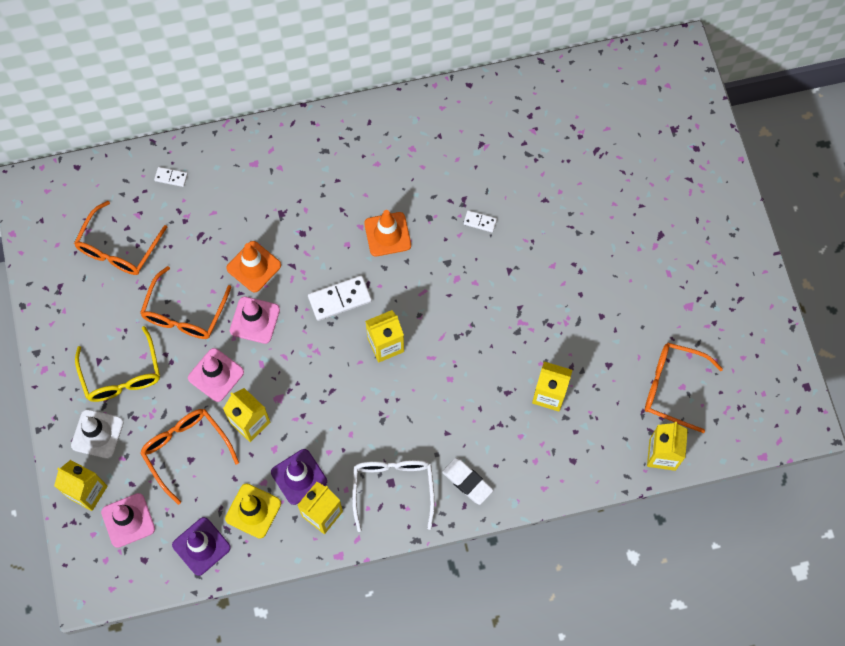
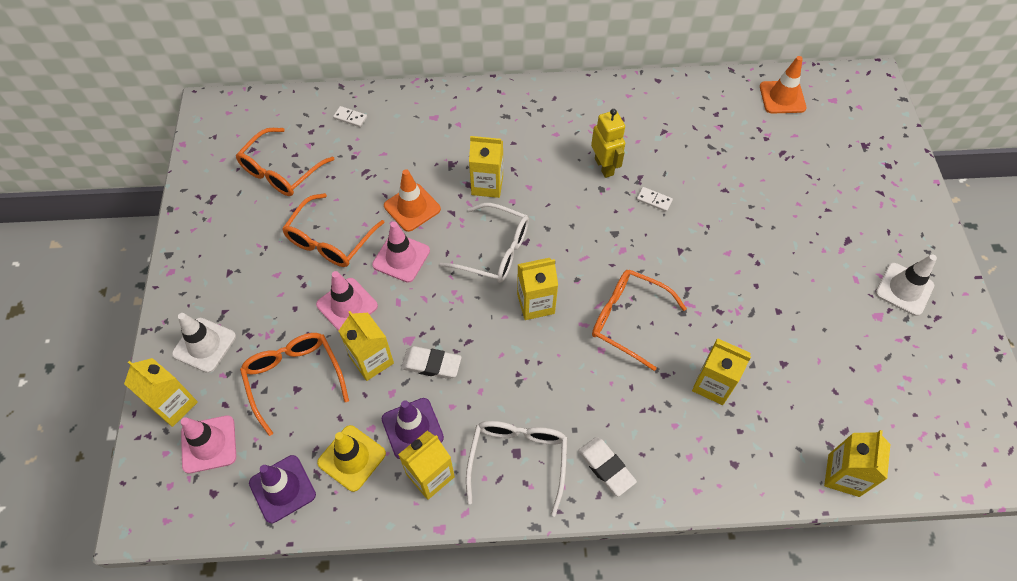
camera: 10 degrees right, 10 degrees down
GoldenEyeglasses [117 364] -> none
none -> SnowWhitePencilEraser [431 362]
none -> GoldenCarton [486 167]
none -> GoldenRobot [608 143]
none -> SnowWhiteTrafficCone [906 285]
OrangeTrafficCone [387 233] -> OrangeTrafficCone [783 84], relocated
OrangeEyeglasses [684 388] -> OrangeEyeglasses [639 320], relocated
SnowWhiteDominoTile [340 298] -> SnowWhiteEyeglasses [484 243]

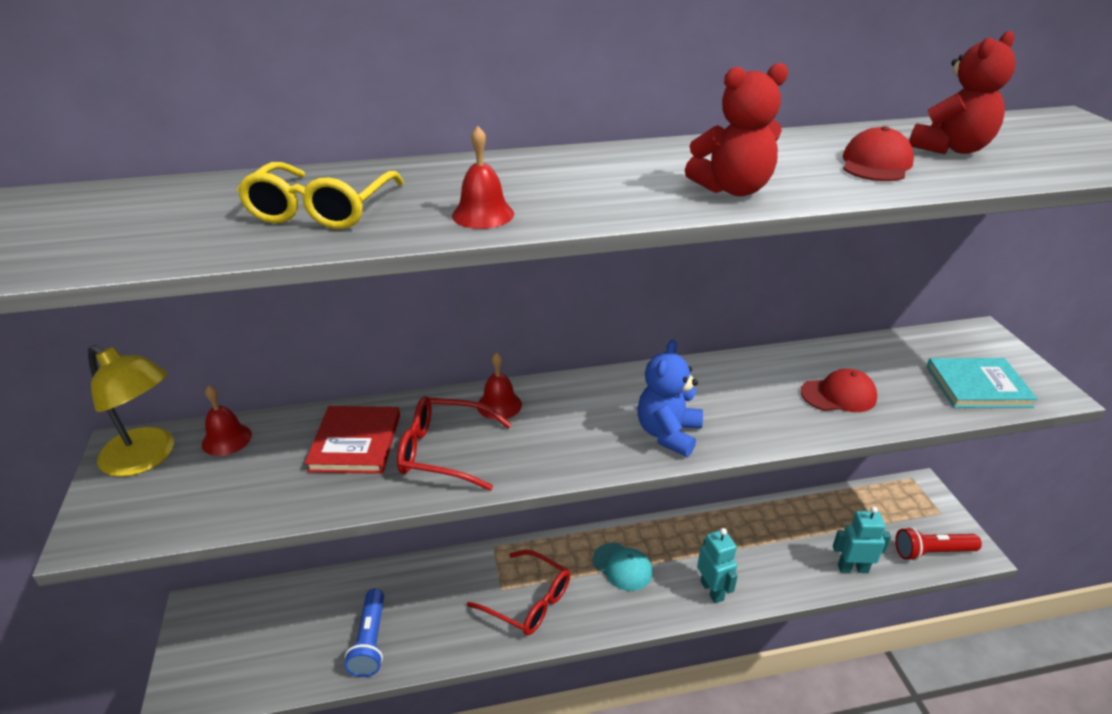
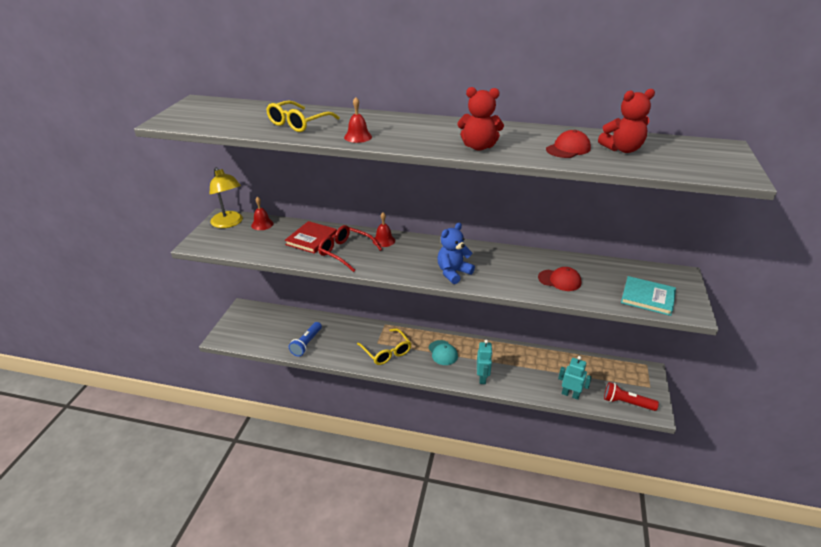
camera: 25 degrees right, 0 degrees up
CrimsonEyeglasses [518 592] -> GoldenEyeglasses [384 346]

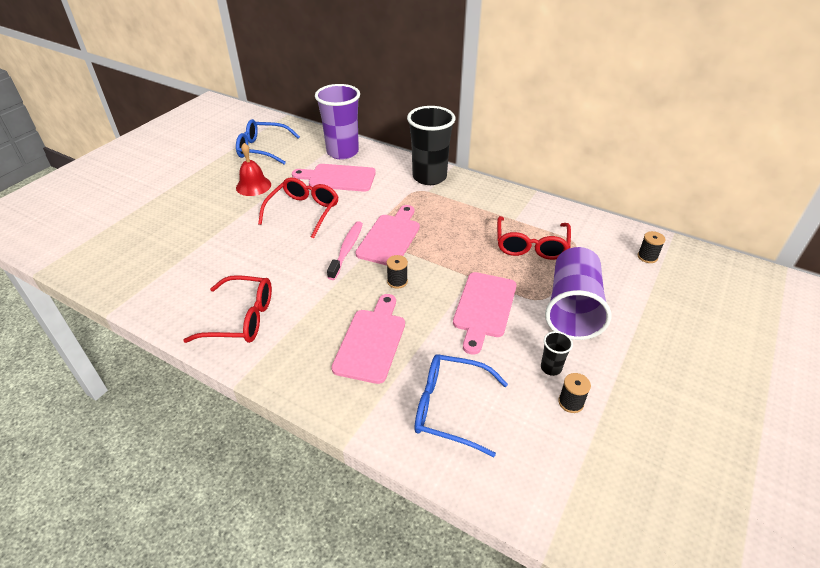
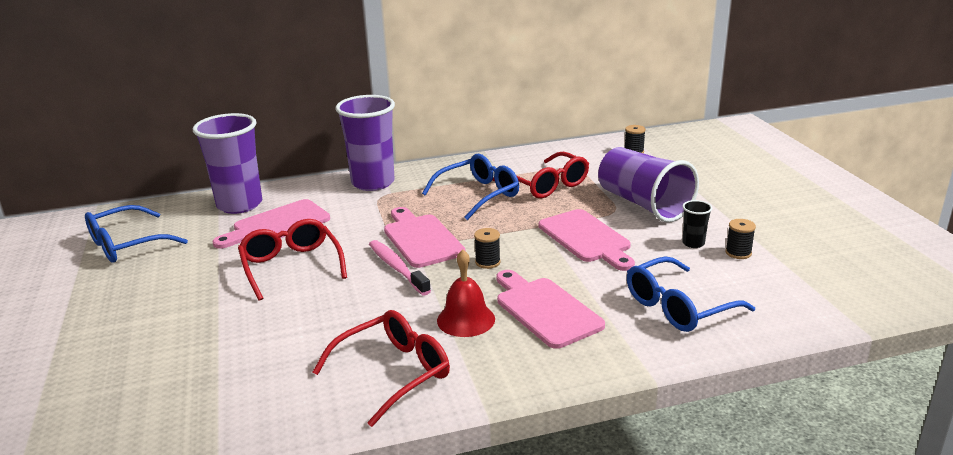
camera: 45 degrees left, 15 degrees down
none -> RoyalBlueEyeglasses [470 187]
CrimsonSchoolBell [253 169] -> CrimsonSchoolBell [466 293], relocated
BlackCup [431 145] -> RoyalPurpleCup [365 143]

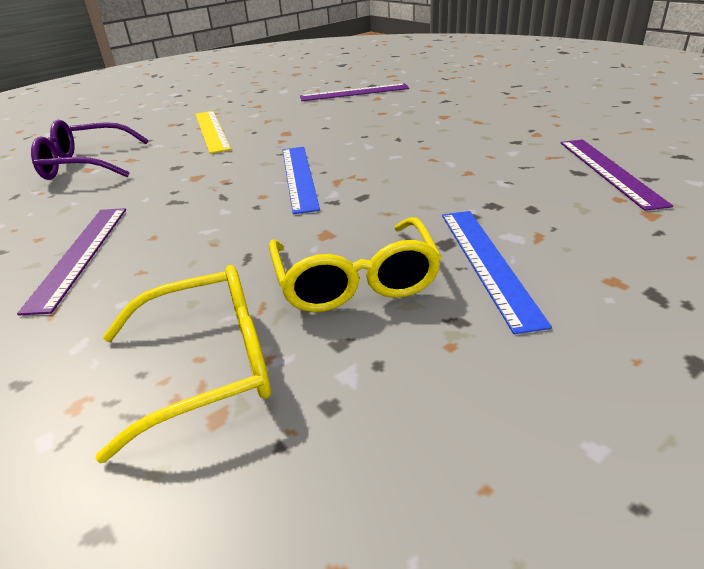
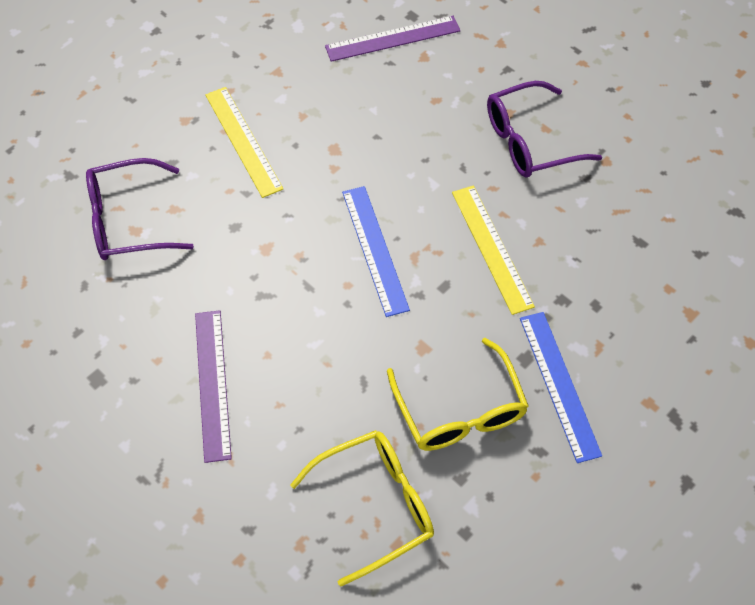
camera: 10 degrees left, 25 degrees up
RoyalPurpleStraightedge [617 175] -> none
none -> GoldenStraightedge [493 250]
none -> RoyalPurpleEyeglasses [544 129]

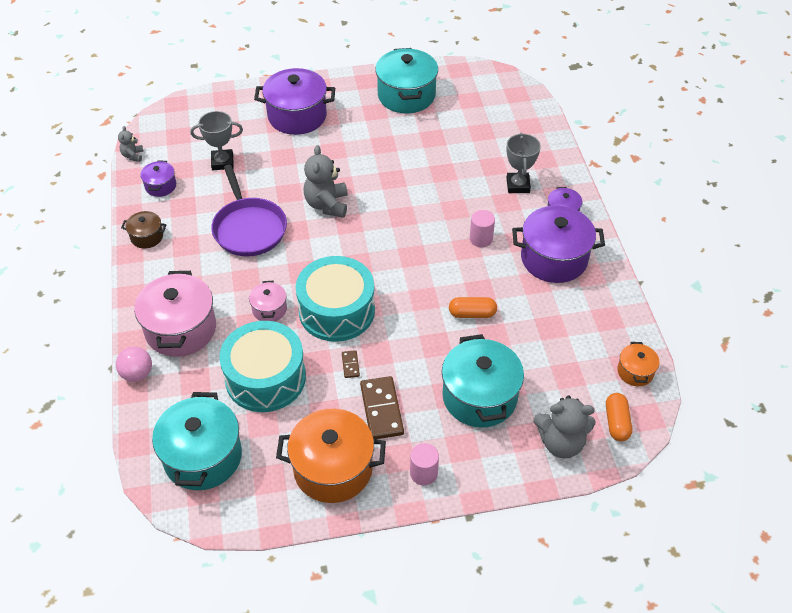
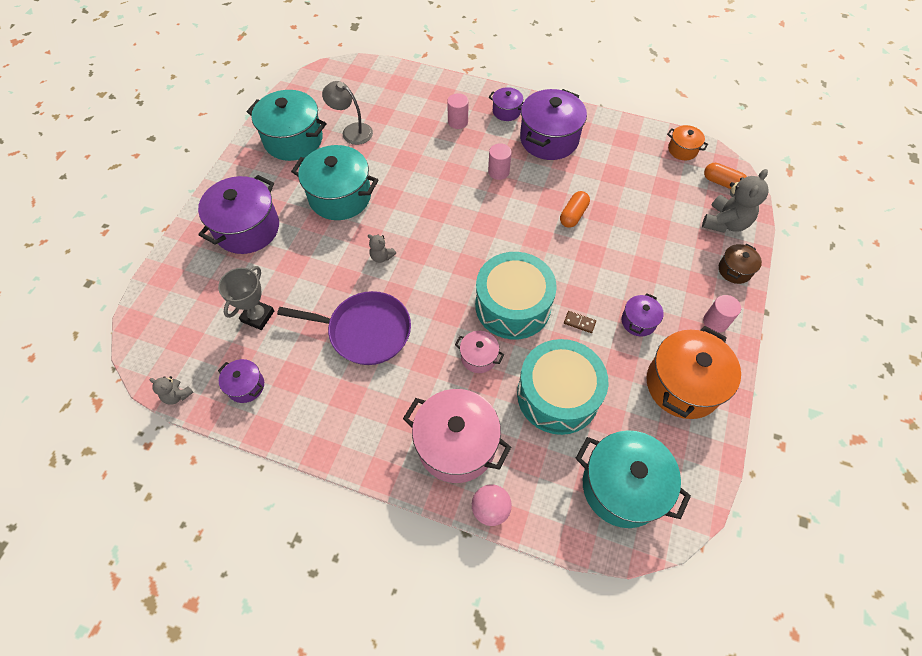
camera: 60 degrees left, 10 degrees up
none -> GrayReadingLamp [347 113]
BrownCookingPot [144 230] -> BrownCookingPot [740 264], relocated
AquaCookingPot [483 381] -> AquaCookingPot [334 182], relocated
BrownDominoTile [382 407] -> RoyalPurpleCookingPot [643 314]
GrayAwardCup [523 163] -> RosyCylinderShape [458 111]
GrayTeddy [325 181] -> GrayTeddy [382 248], x0.52

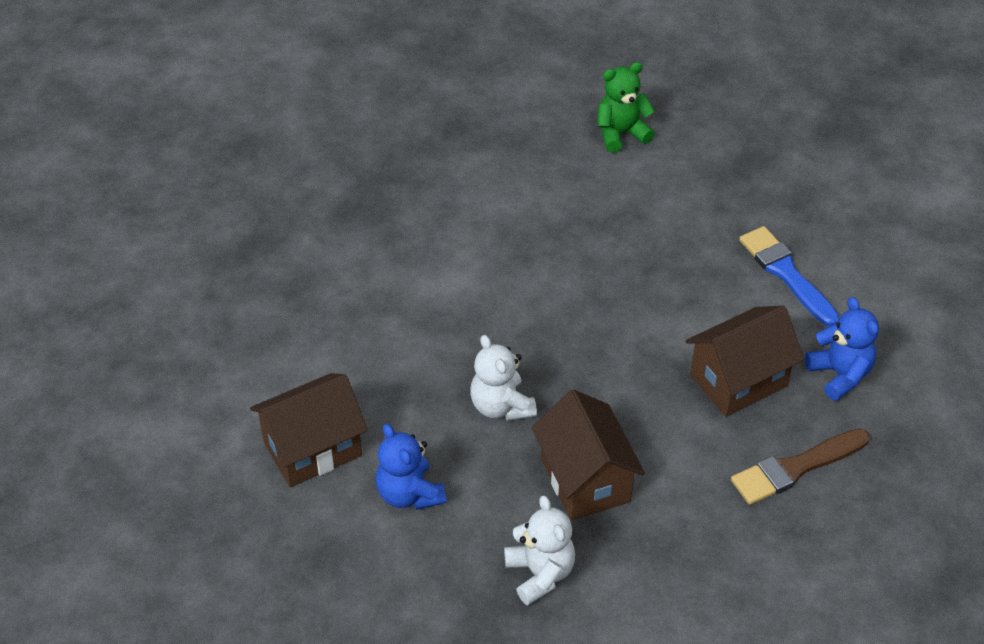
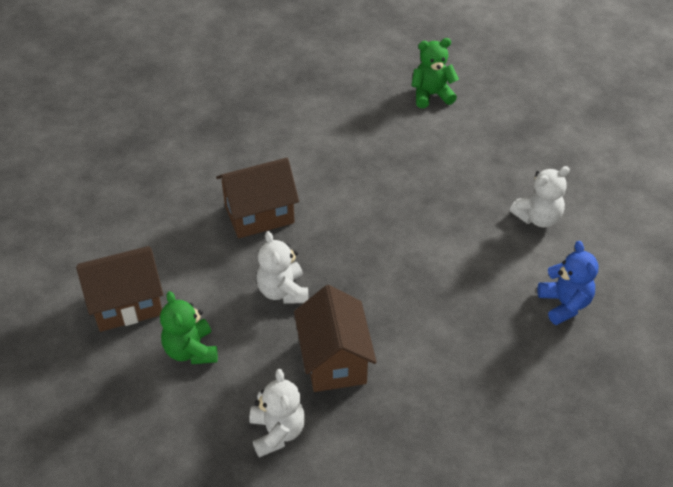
camera: 10 degrees right, 0 degrees up
BrownPaintBrush [800 467] -> none
BrownCottage [745 361] -> BrownCottage [257 198], relocated
RoyalBluePaintBrush [789 276] -> SnowWhiteTeddy [540 196]
RoyalBlueTeddy [411 467] -> GreenTeddy [189 327]

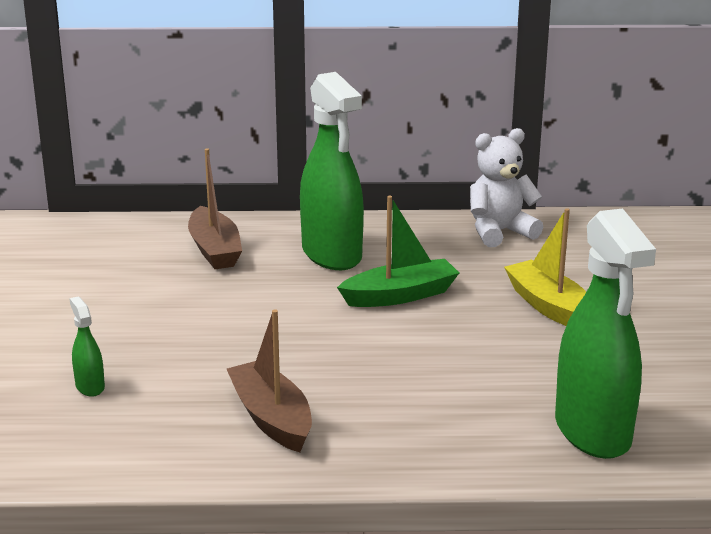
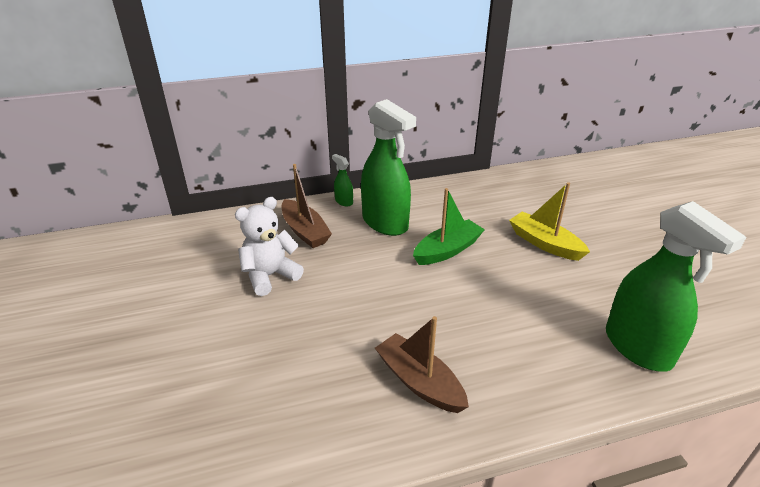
camera: 15 degrees left, 10 degrees up
GreenSprayer [87 346] -> GreenSprayer [342 180], relocated
SnowWhiteTeddy [506 187] -> SnowWhiteTeddy [269 246], relocated

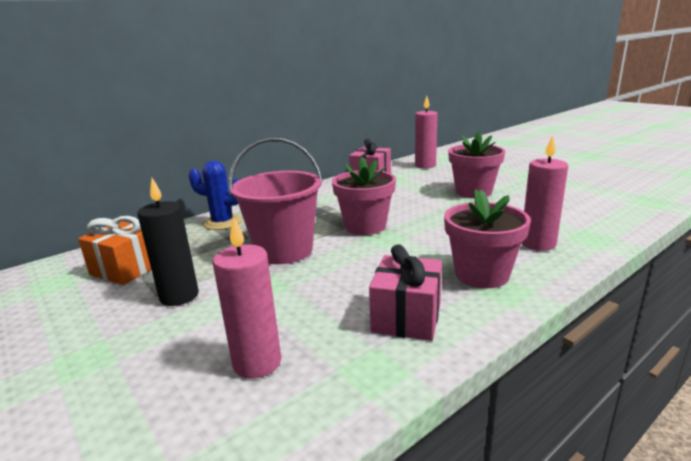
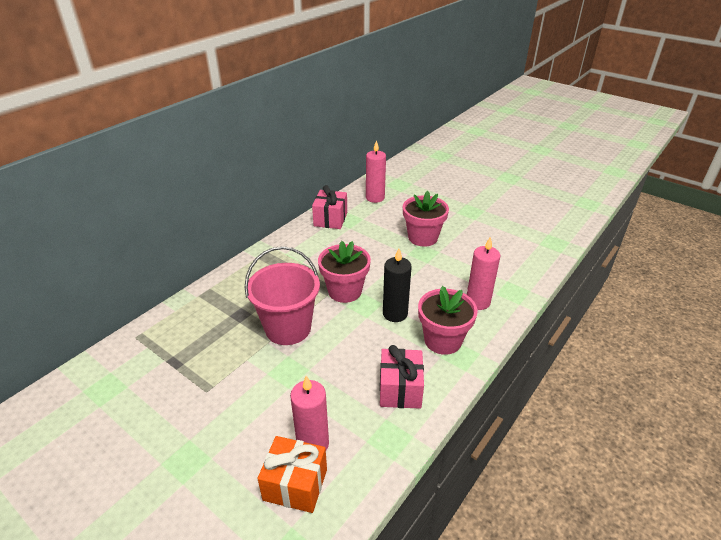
camera: 15 degrees left, 15 degrees up
RoyalBluePricklyPlant [215 195] -> none
OrangePresent [114 250] -> OrangePresent [292 474], relocated
BlackCandle [168 242] -> BlackCandle [397 285], relocated

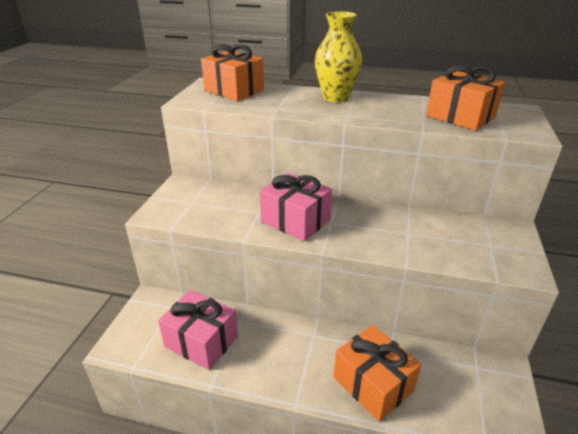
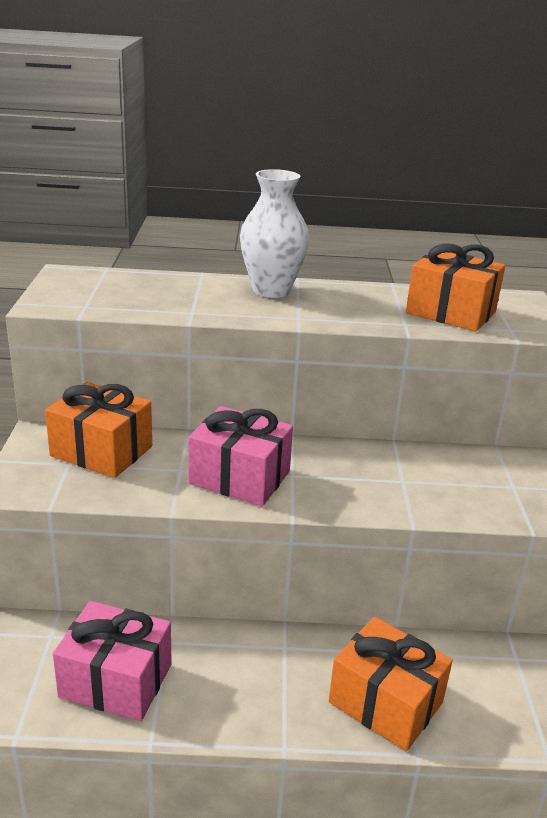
camera: 15 degrees left, 5 degrees down
OrangePresent [232 72] -> OrangePresent [98 430], relocated
GoldenTallVase [338 56] -> SnowWhiteTallVase [274 233]

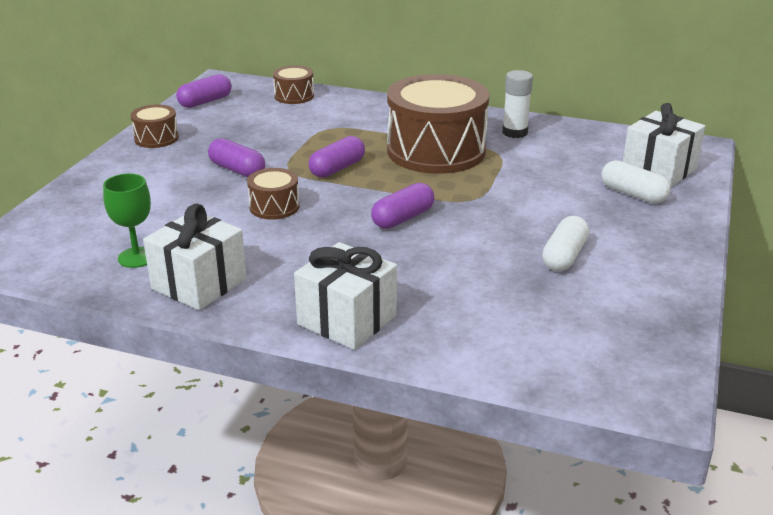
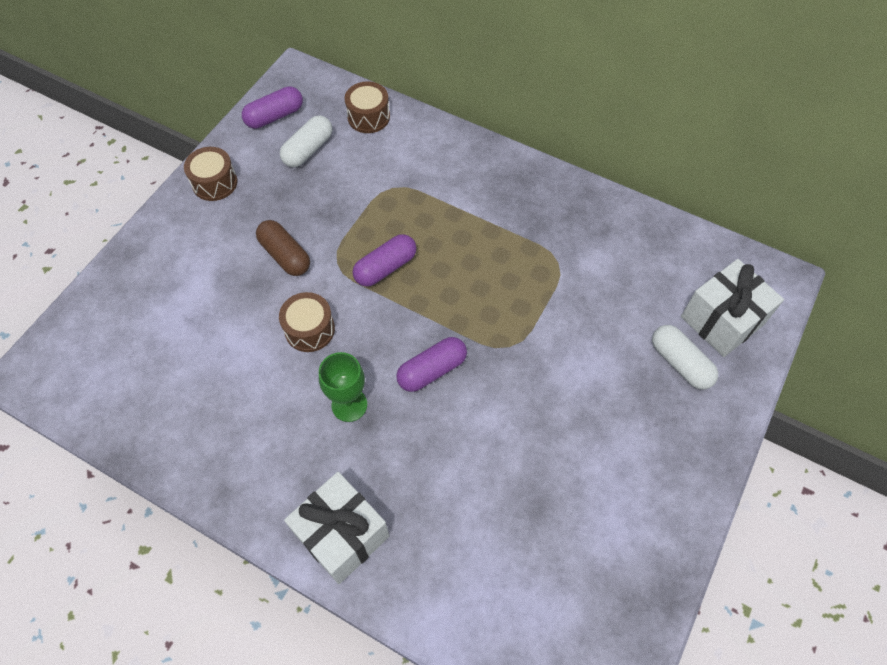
camera: 10 degrees right, 30 degrees up
SnowWhitePresent [195 257] -> none
BrownToyDrum [438 124] -> none
SnowWhiteStickOfGlue [517 104] -> none
GreenChalice [127 220] -> GreenChalice [343 387], relocated
SnowWhiteCapsule [565 243] -> SnowWhiteCapsule [306 141], relocated
RoyalPurpleCapsule [236 157] -> BrownCapsule [283 248]

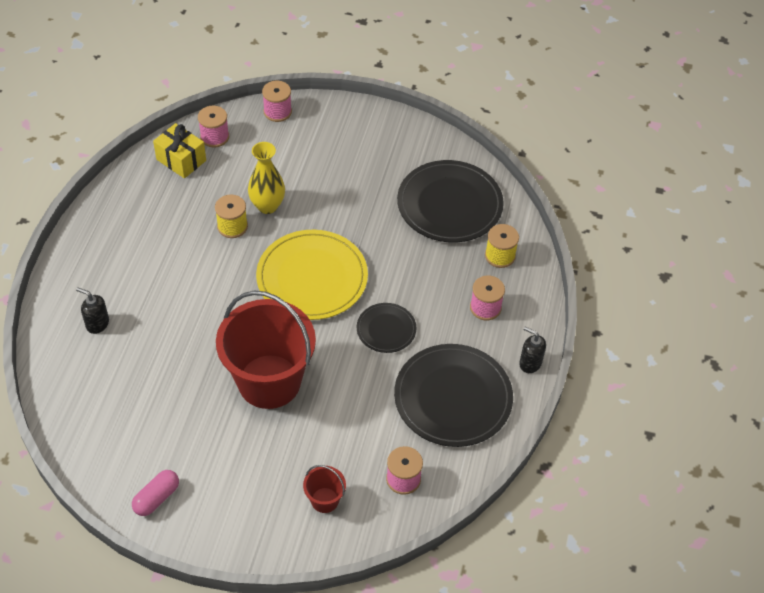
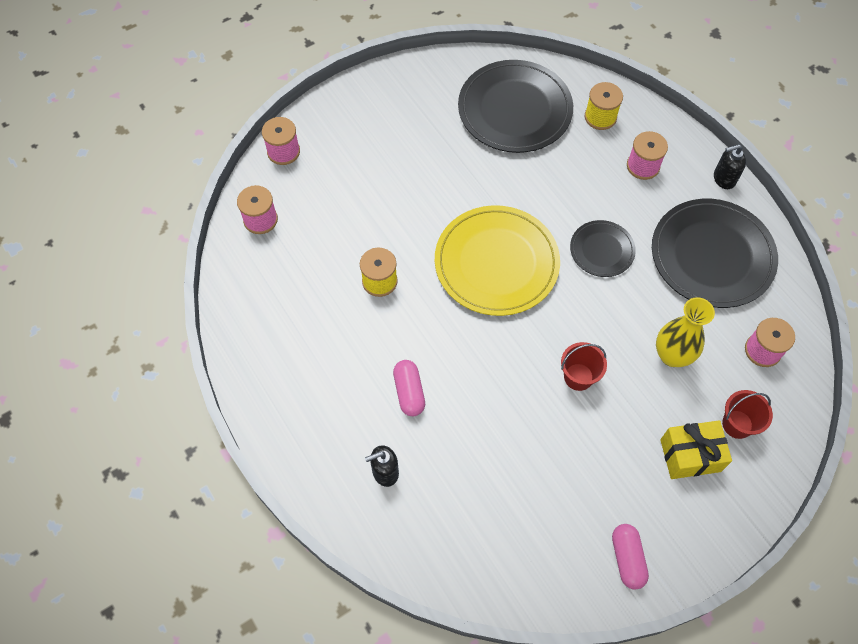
camera: 45 degrees left, 10 degrees up
none -> RosyCapsule [409 388]
GoldenPresent [179 150] -> GoldenPresent [696 449], relocated
GoldenTallVase [266 178] -> GoldenTallVase [685 332], relocated
CrimsonBucket [266 350] -> CrimsonBucket [584 366], x0.42

